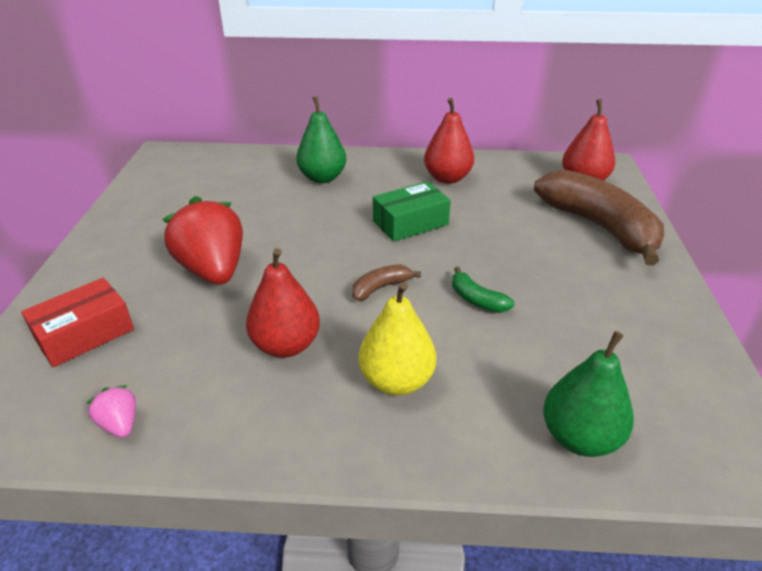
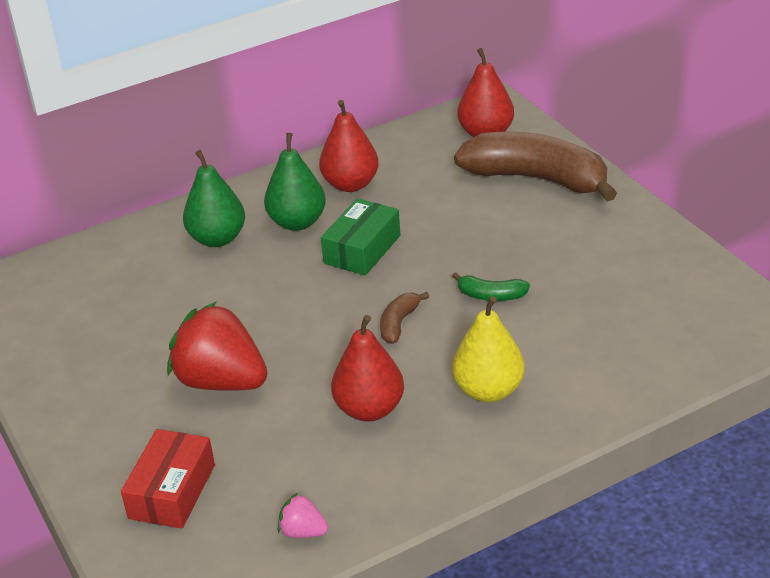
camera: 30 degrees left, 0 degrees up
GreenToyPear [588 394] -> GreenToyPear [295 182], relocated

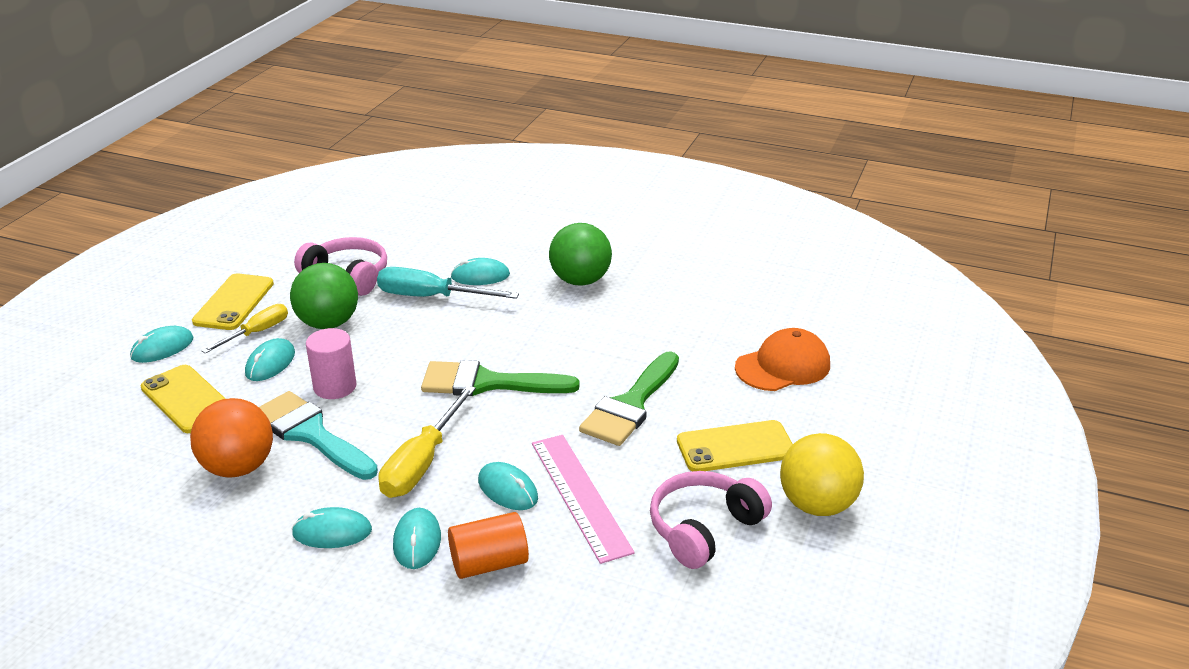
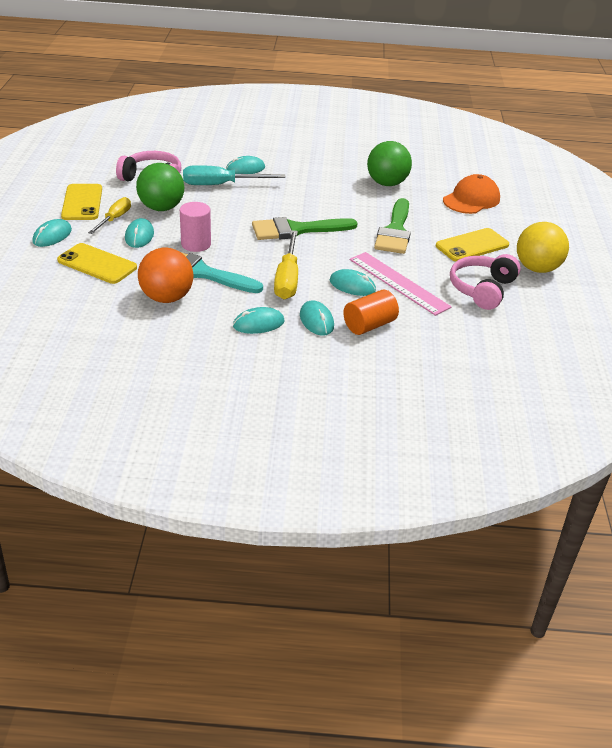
camera: 20 degrees left, 5 degrees up
GreenPlayBall [580 254] -> GreenPlayBall [389 163], relocated

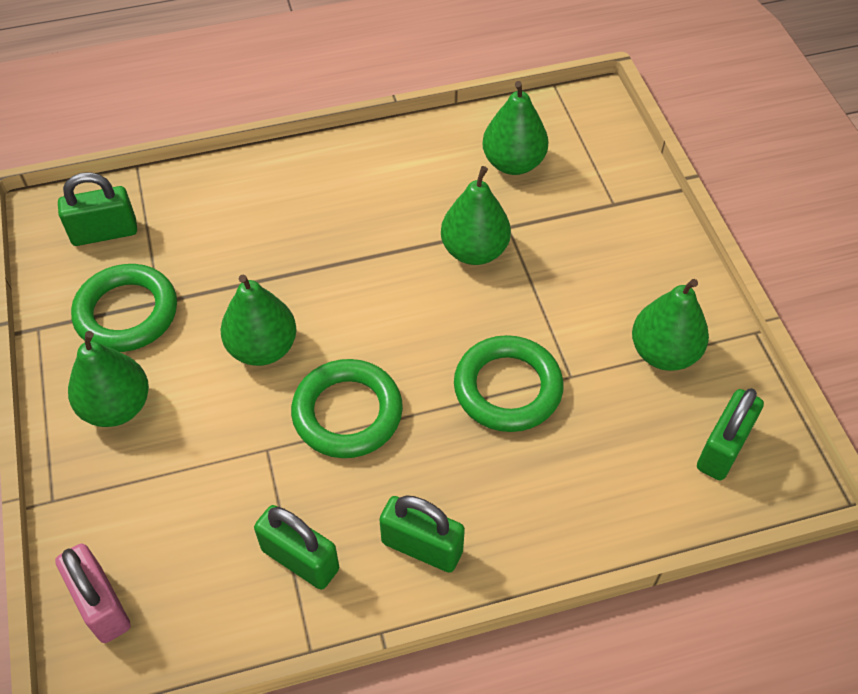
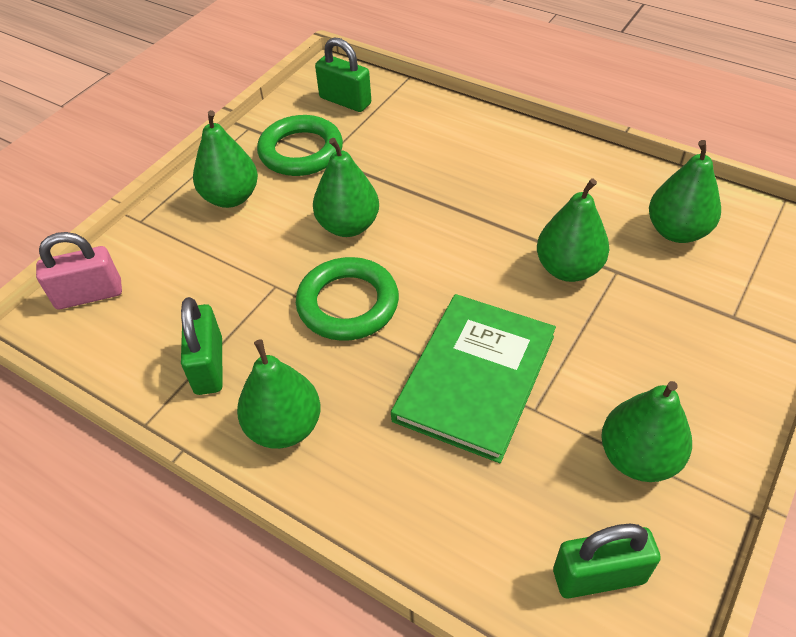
camera: 50 degrees right, 5 degrees down
GreenLock [422 534] -> GreenToyPear [279 394]
GreenTorus [509 383] -> GreenHardback [473 378]
RosyLock [93 593] -> RosyLock [79 270], 60 degrees clockwise

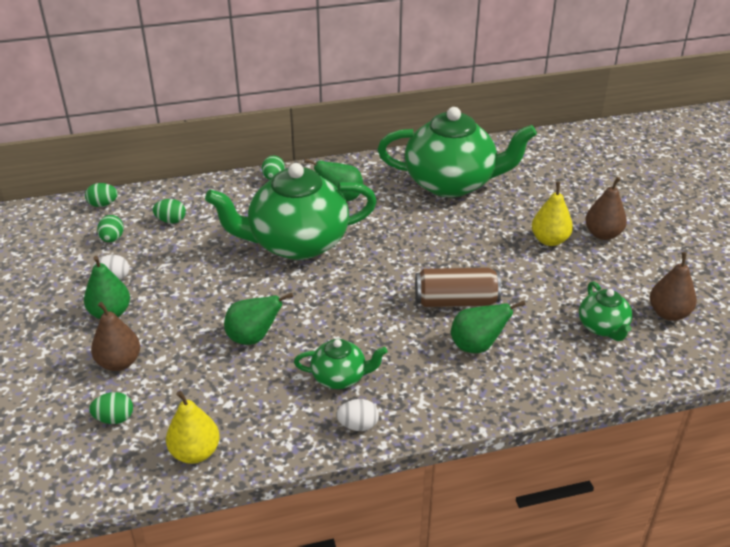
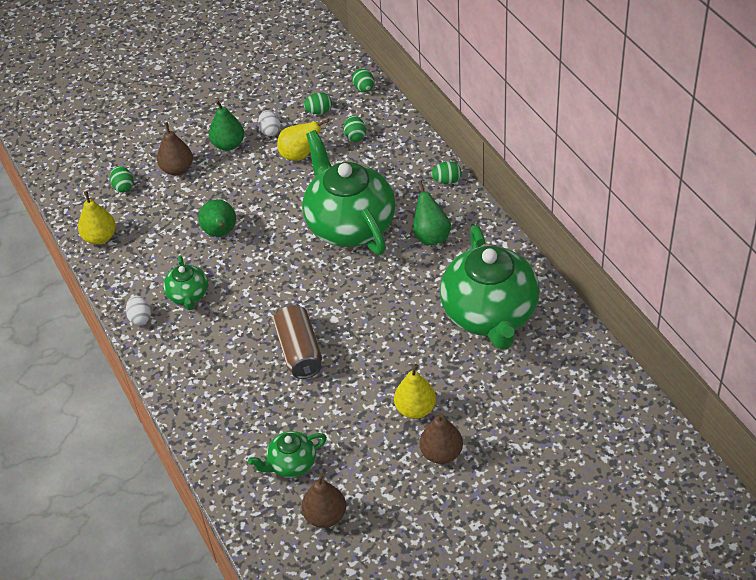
camera: 80 degrees right, 10 degrees up
GreenToyPear [488 327] -> none
none -> GoldenToyPear [303 140]

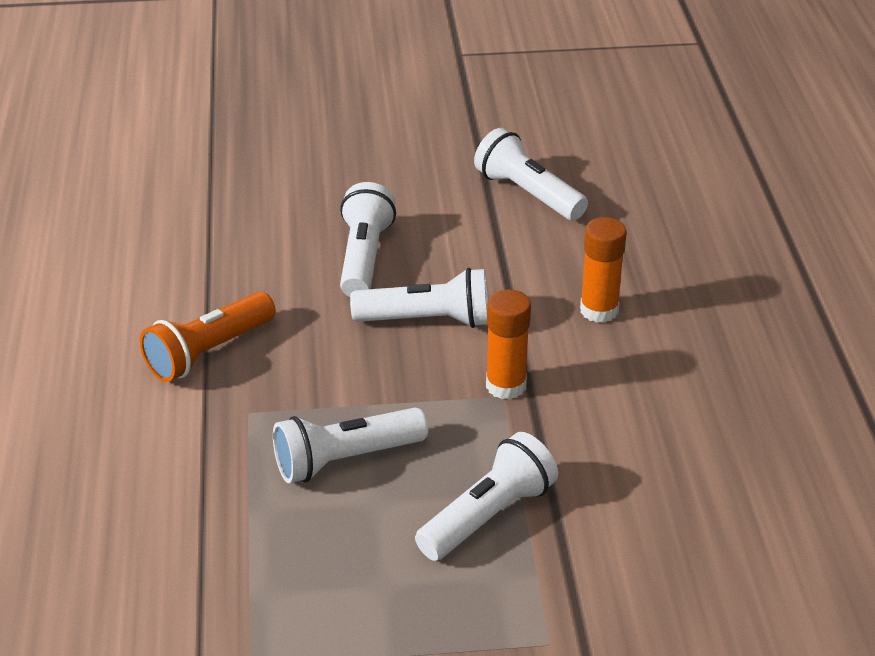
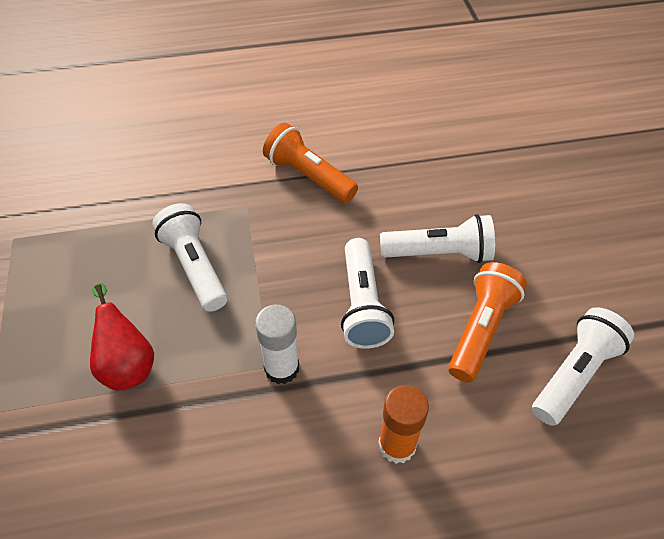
camera: 85 degrees right, 15 degrees up
none -> OrangePocketTorch [487 322]
SnowWhitePocketTorch [486 496] -> CrimsonToyPear [122 337]
OrangeStickOfGlue [508 344] -> SnowWhiteStickOfGlue [277 344]

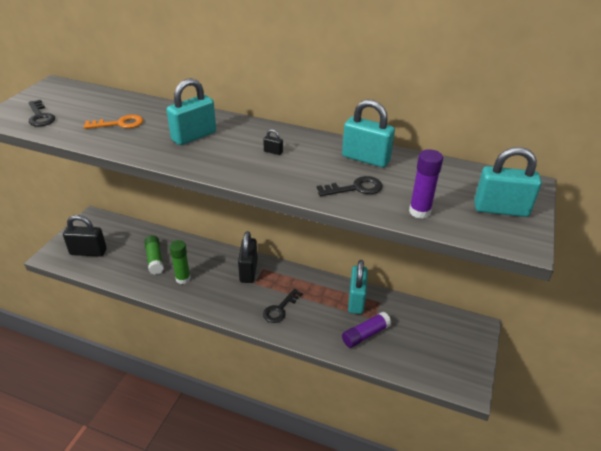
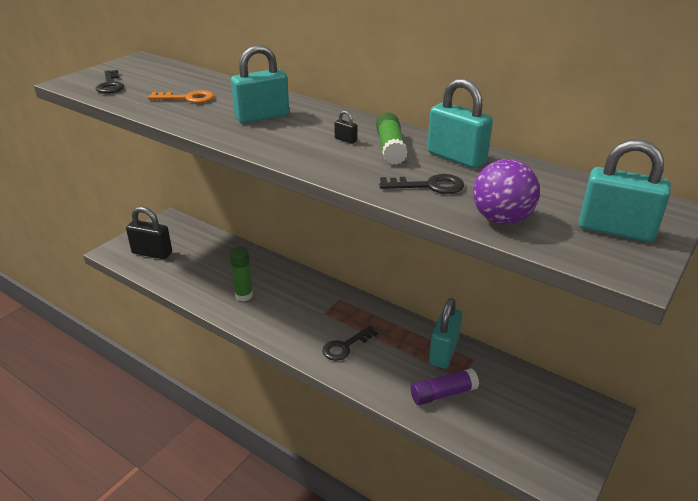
camera: 15 degrees right, 5 degrees down
BlackLock [247 257] -> none
GreenStickOfGlue [154 255] -> GreenStickOfGlue [392 139], relocated
RoyalPurpleStickOfGlue [426 184] -> RoyalPurplePlayBall [506 192]

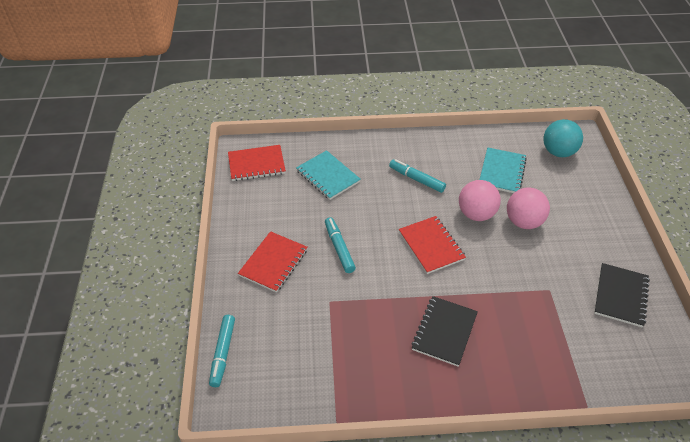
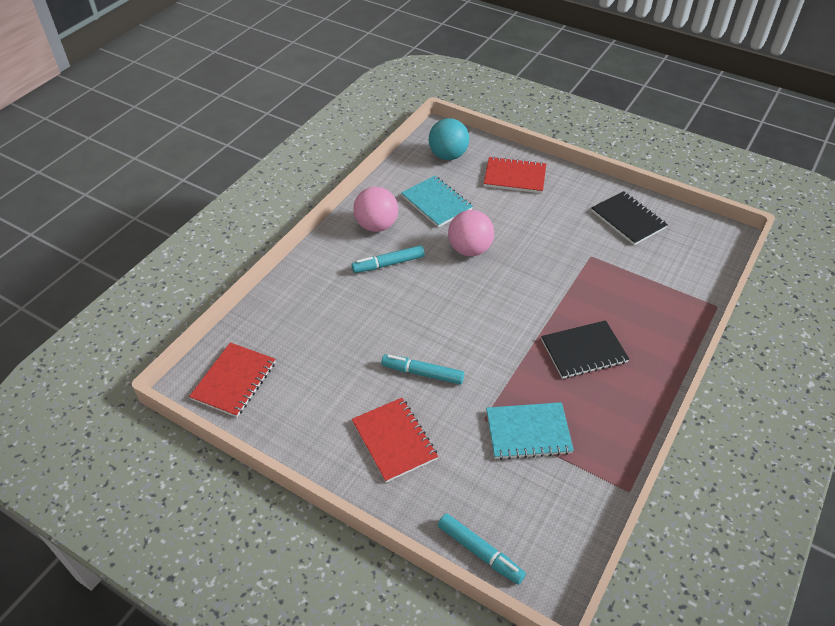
camera: 55 degrees left, 0 degrees up
AquaExerciseBook [328 175] -> AquaExerciseBook [530 431], relocated
CrimsonExerciseBook [432 245] -> CrimsonExerciseBook [515 175], relocated
RosyPlayBall [528 208] -> RosyPlayBall [375 209], relocated
BlackExerciseBook [444 331] -> BlackExerciseBook [585 349], 75 degrees counterclockwise

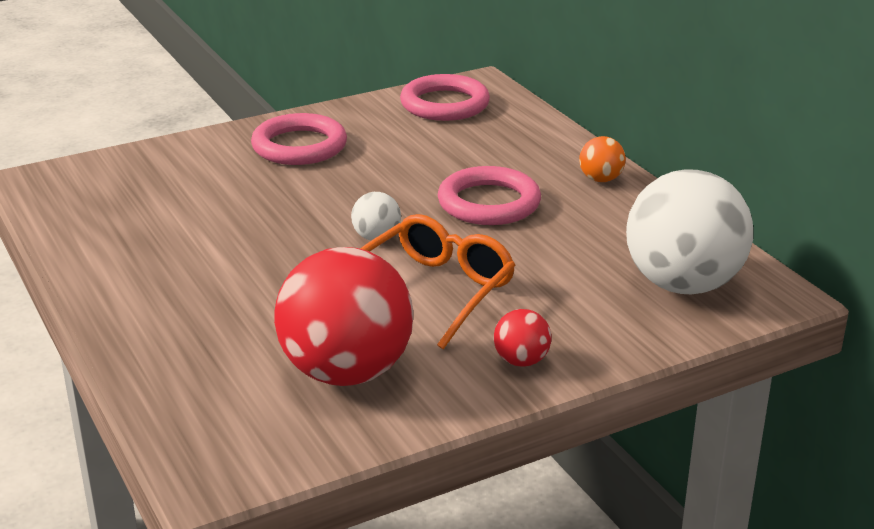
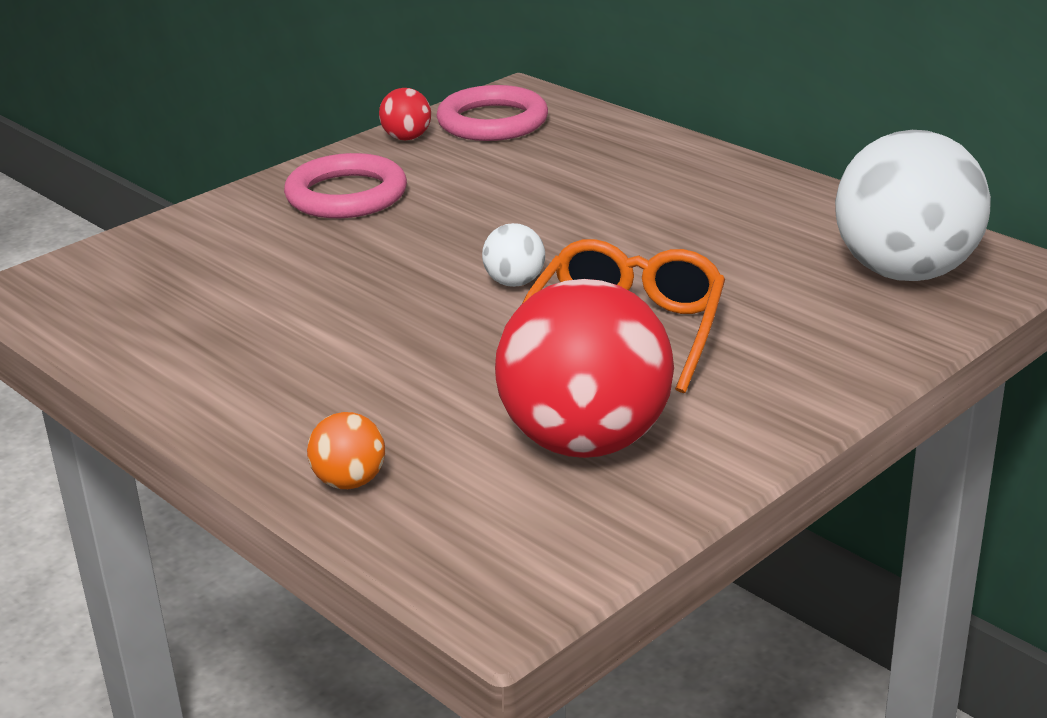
camera: 15 degrees left, 0 degrees up
RosyTorus [489 195] -> none
CrimsonPlayBall [523 338] -> CrimsonPlayBall [405 114], relocated
OrangePlayBall [602 159] -> OrangePlayBall [346 450], relocated

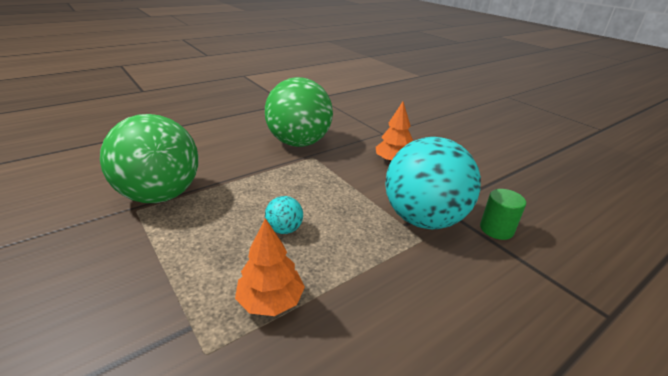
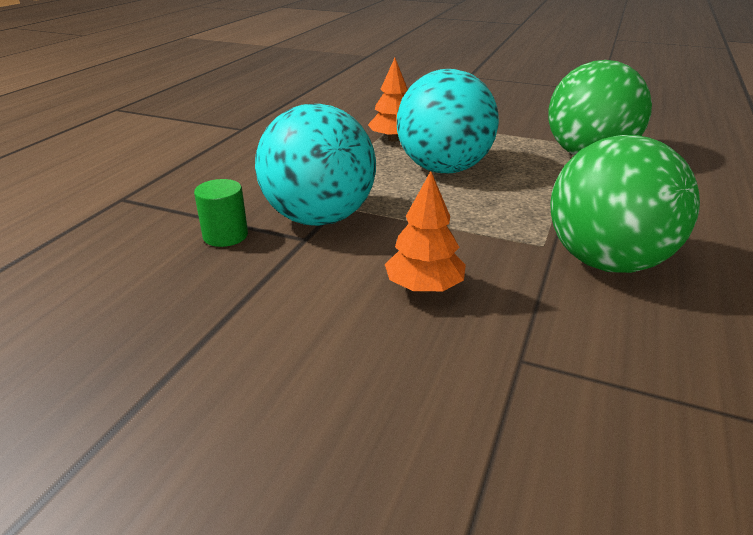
camera: 150 degrees right, 0 degrees up
AquaPlayBall [284 215] -> AquaPlayBall [448 121], x2.47

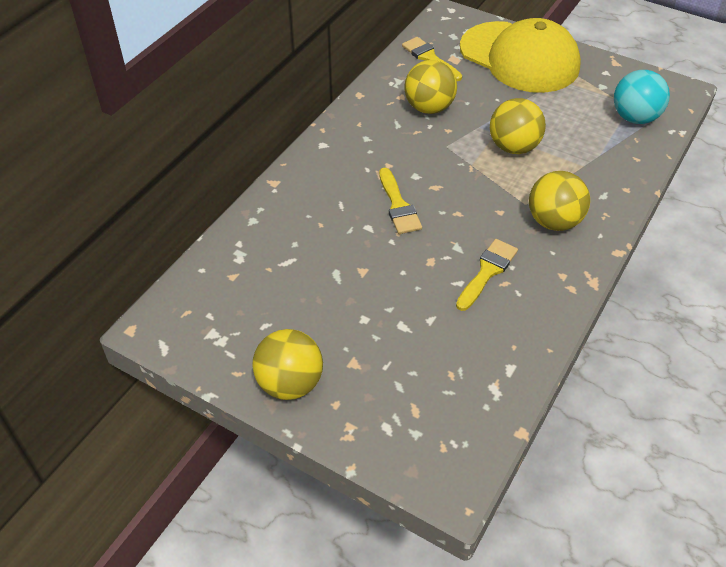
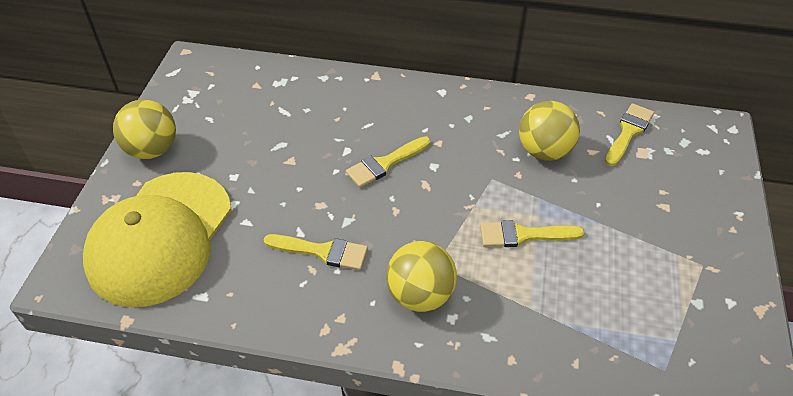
camera: 70 degrees right, 0 degrees up
AquaPlayBall [642 97] -> none
GoldenPeakedCap [520 55] -> GoldenPeakedCap [157 239], relocated
GoldenPlayBall [518 126] -> GoldenPaintBrush [532 233]

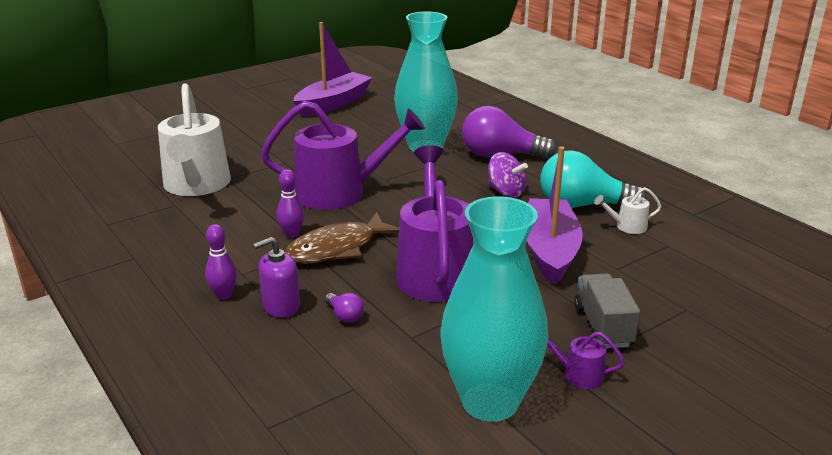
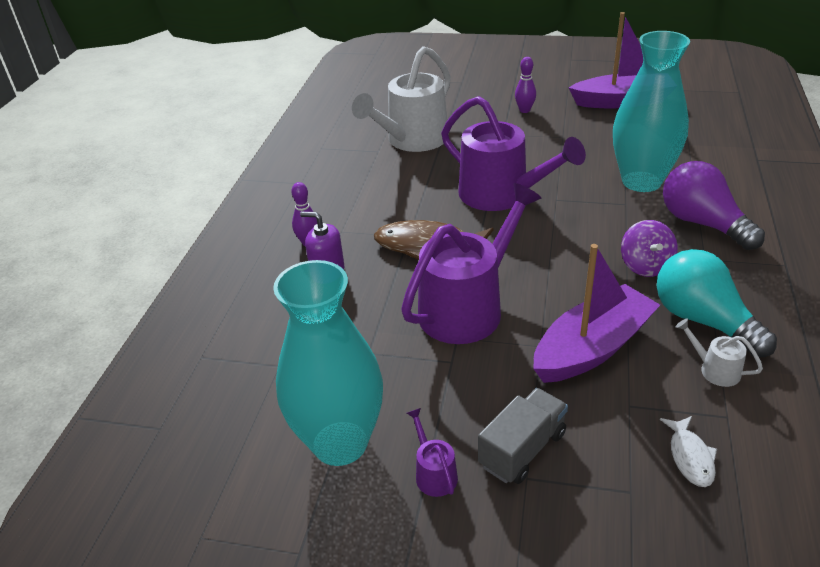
camera: 50 degrees right, 10 degrees up
RoyalPurpleLightbulb [344 308] -> none
none -> SnowWhiteFish [688 451]
RoyalPurpleBowlingPin [290 203] -> RoyalPurpleBowlingPin [525 85], relocated

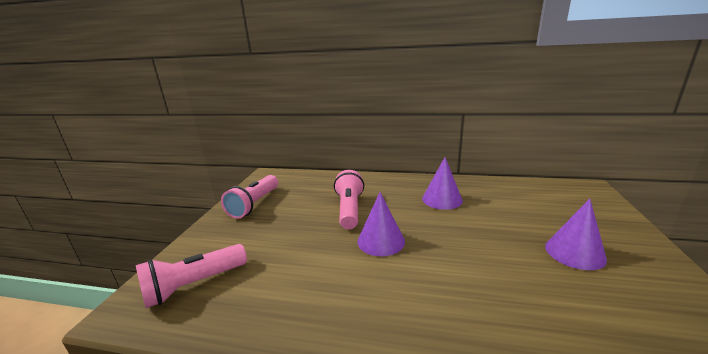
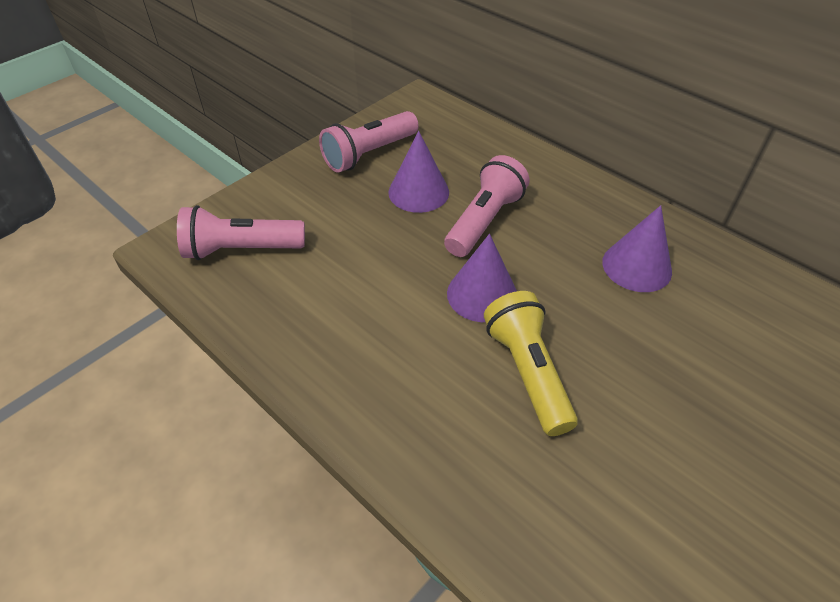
camera: 30 degrees right, 25 degrees up
none -> GoldenPocketTorch [531 363]
RoyalPurpleSolidCone [576 234] -> RoyalPurpleSolidCone [418 172], relocated

